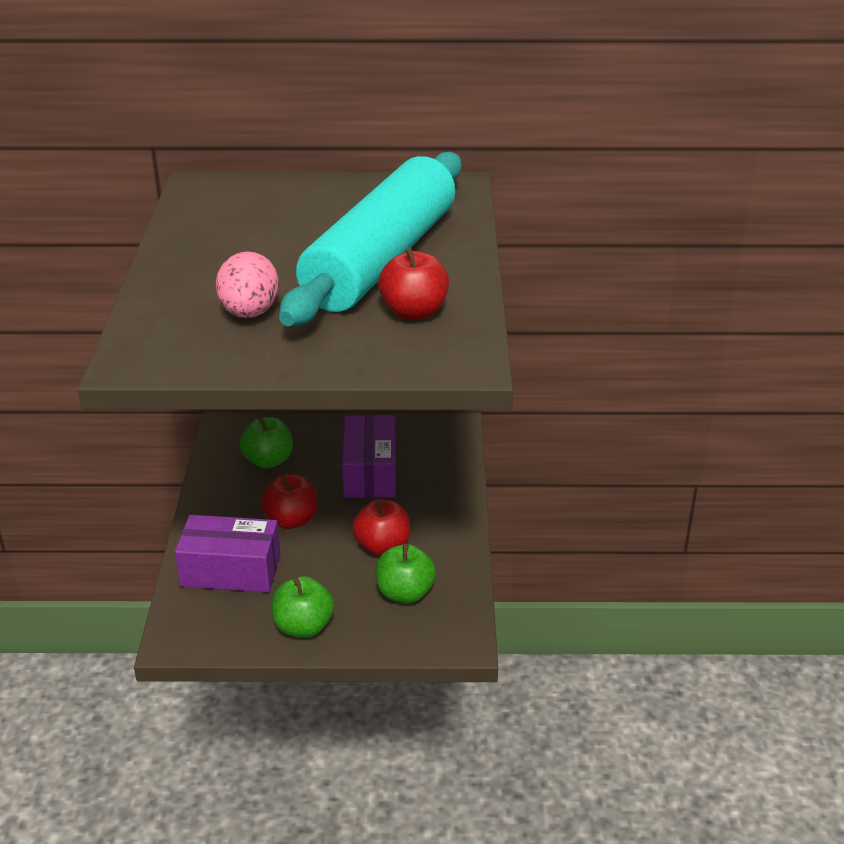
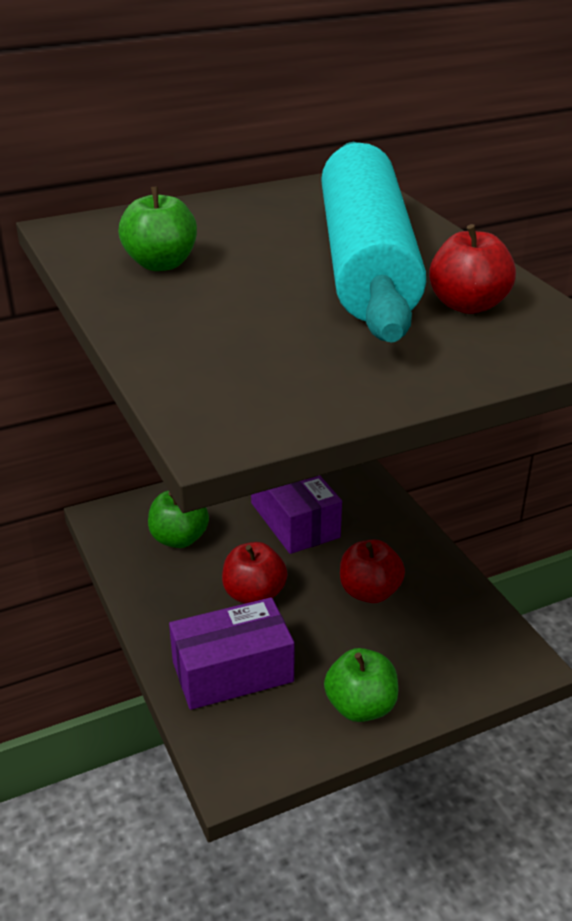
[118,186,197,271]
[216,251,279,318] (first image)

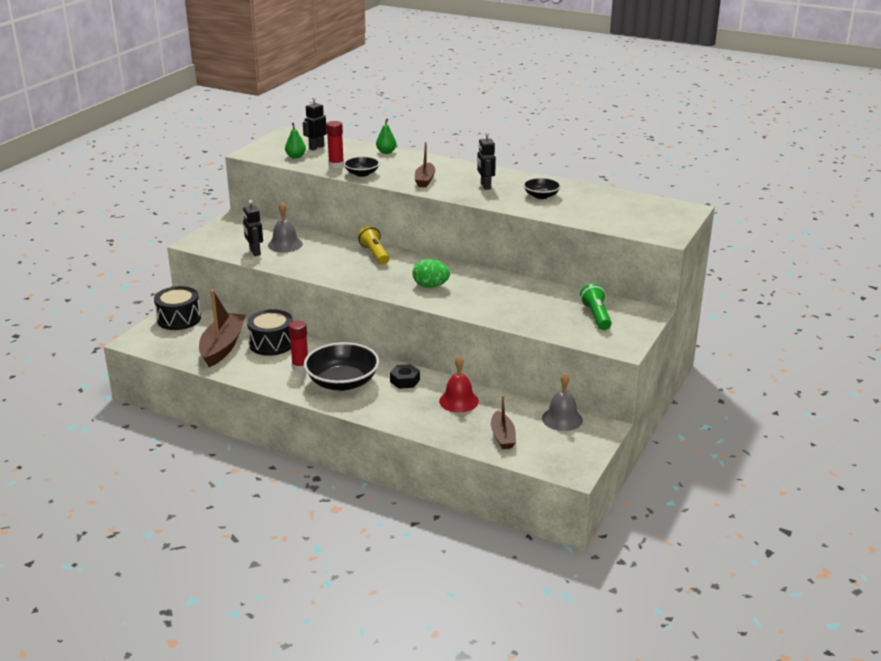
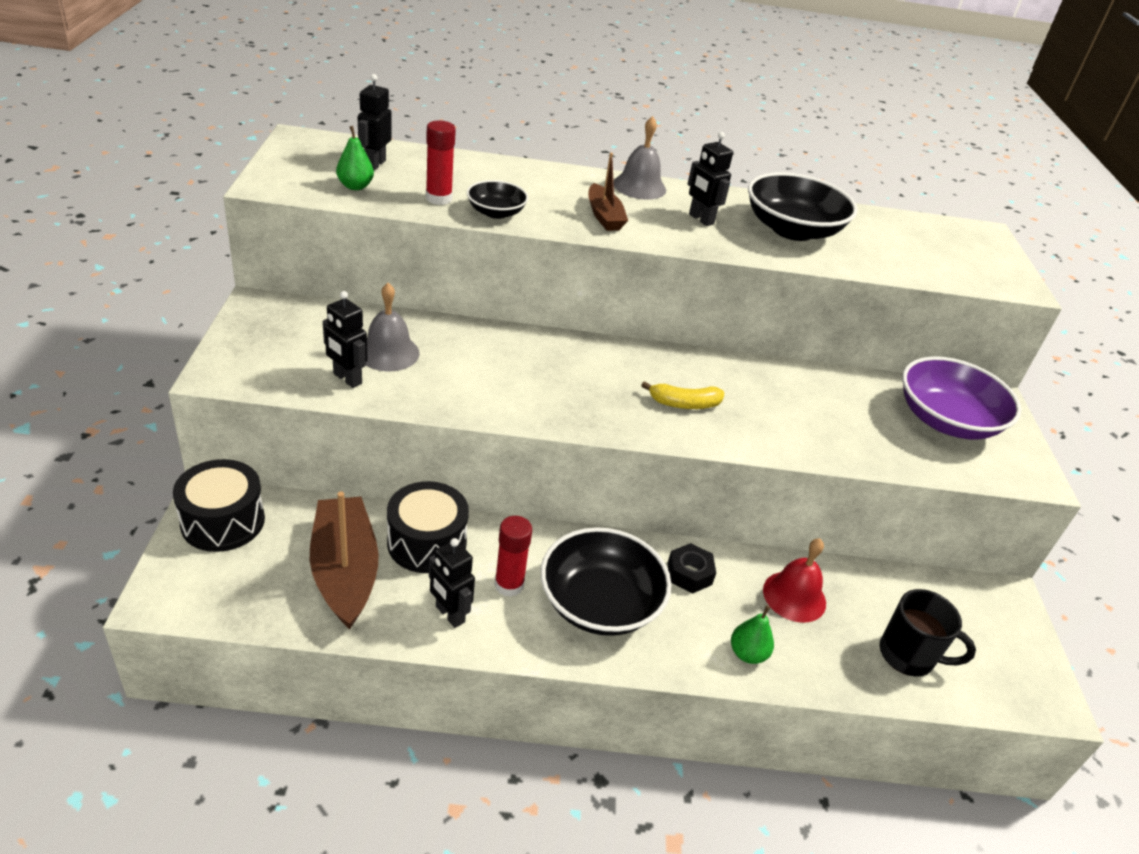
[429,538,475,628]
[614,116,666,200]
[641,381,724,409]
[731,605,774,664]
[748,172,858,241]
[880,589,976,677]
[902,356,1021,440]
[358,225,389,265] (first image)

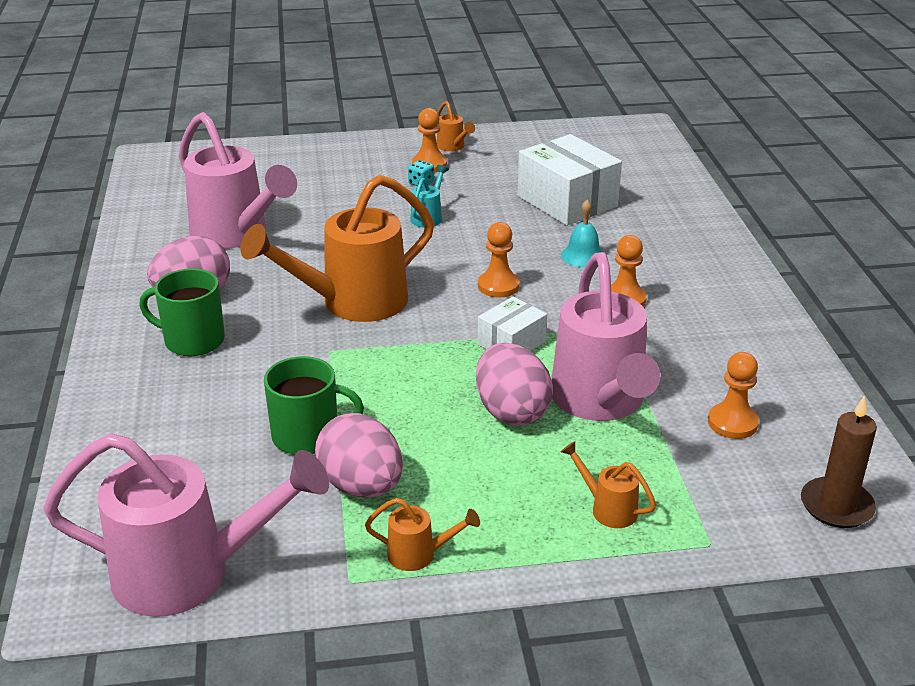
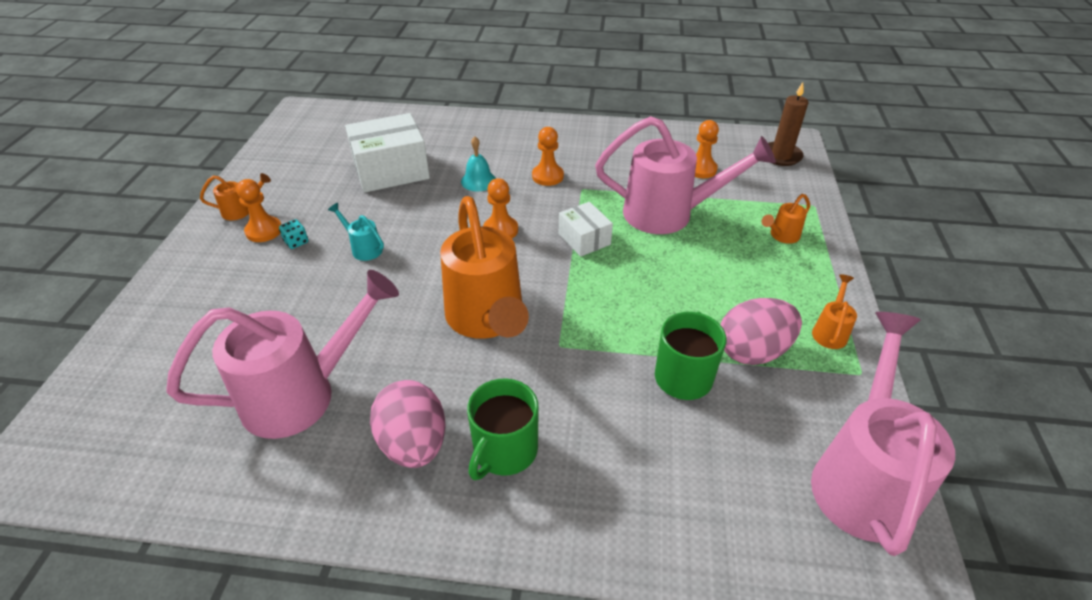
[476,343,553,426] (first image)

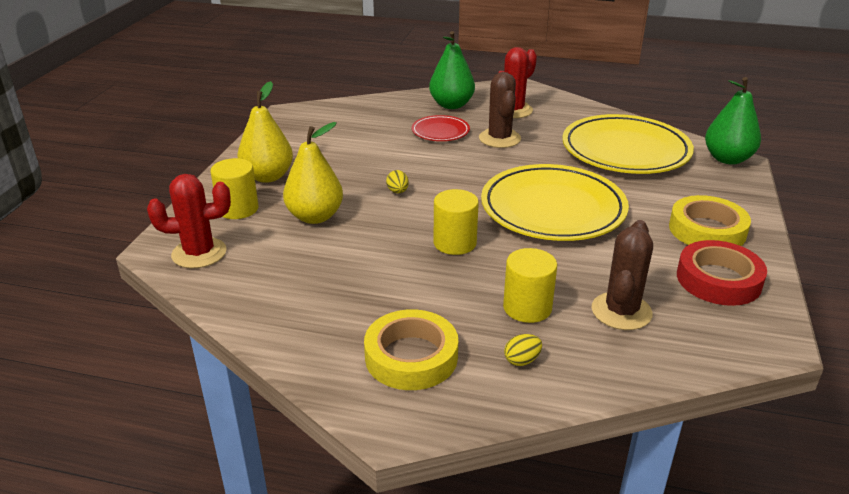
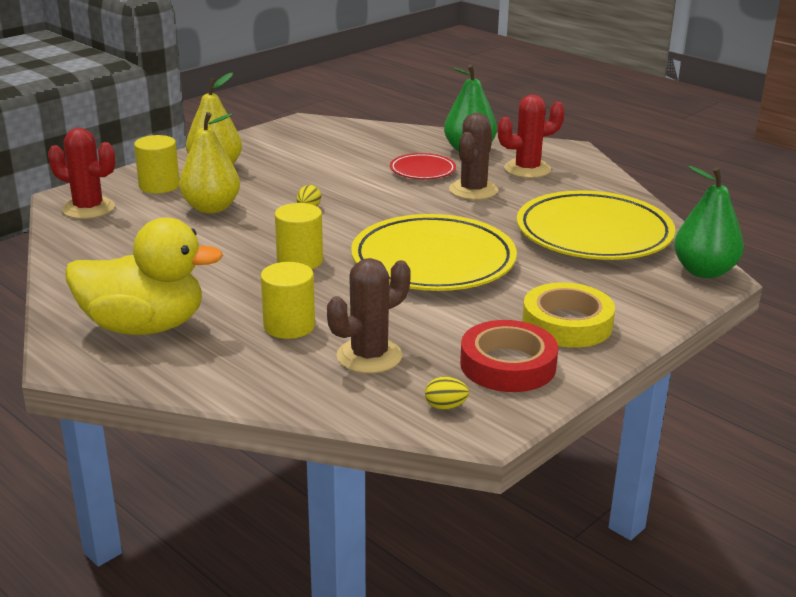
[66,217,223,335]
[425,377,469,410]

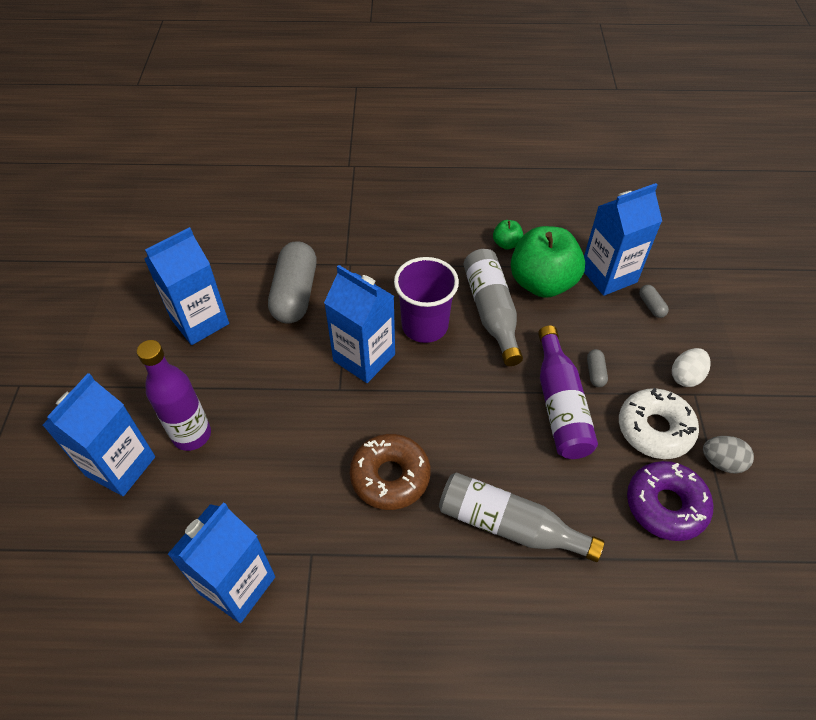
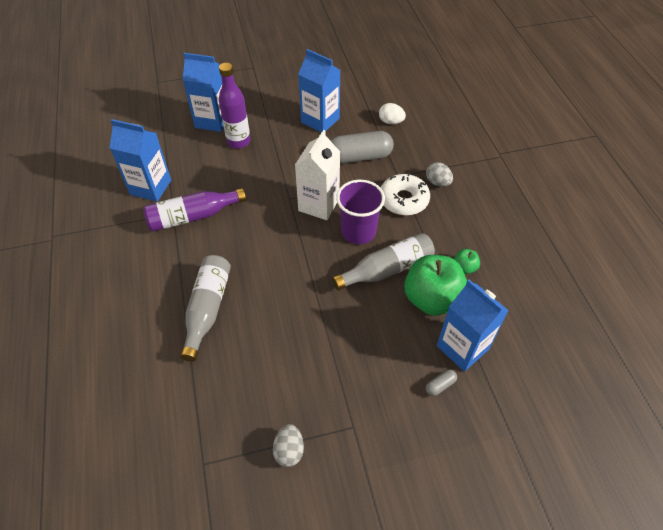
[143,188,246,232]
[295,130,340,220]
[379,103,406,124]
[381,173,430,216]
[426,162,453,187]
[350,434,430,510] (first image)
[587,349,608,387] (first image)
[627,461,714,541] (first image)

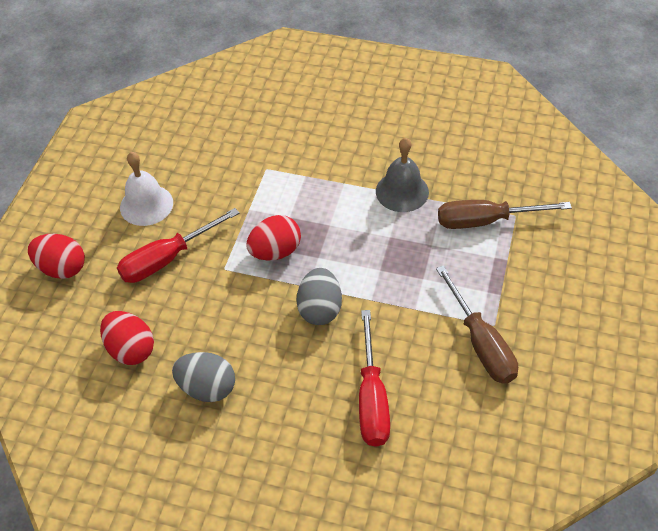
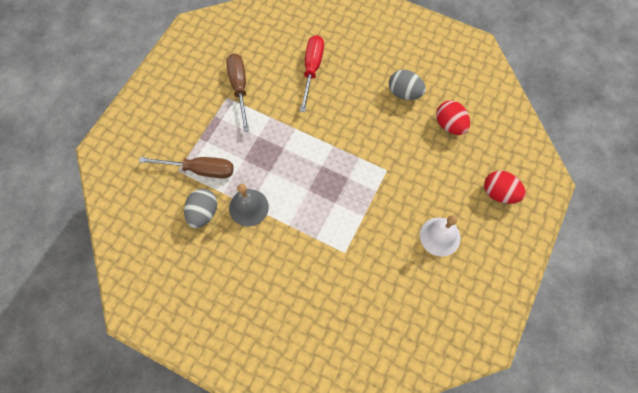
[184,189,217,228]
[117,208,239,283] (first image)
[247,215,301,261] (first image)

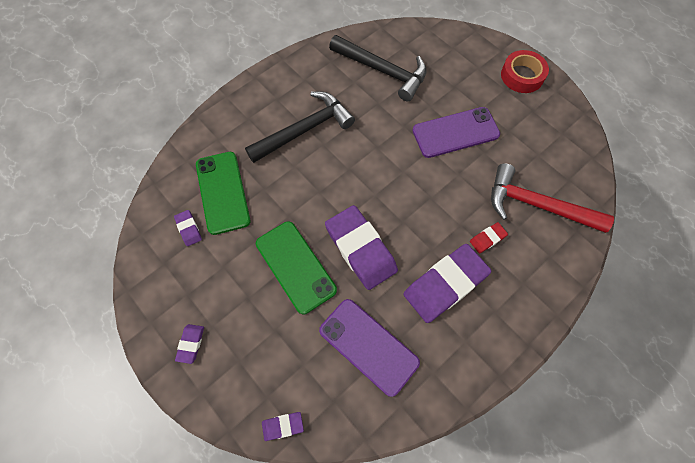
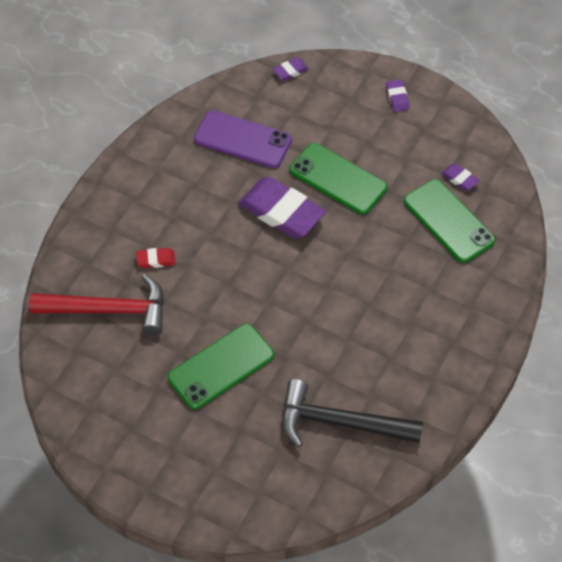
[136,248,175,268]
[168,324,274,409]
[245,91,355,163] (first image)
[403,244,491,323] (first image)
[501,50,549,93] (first image)

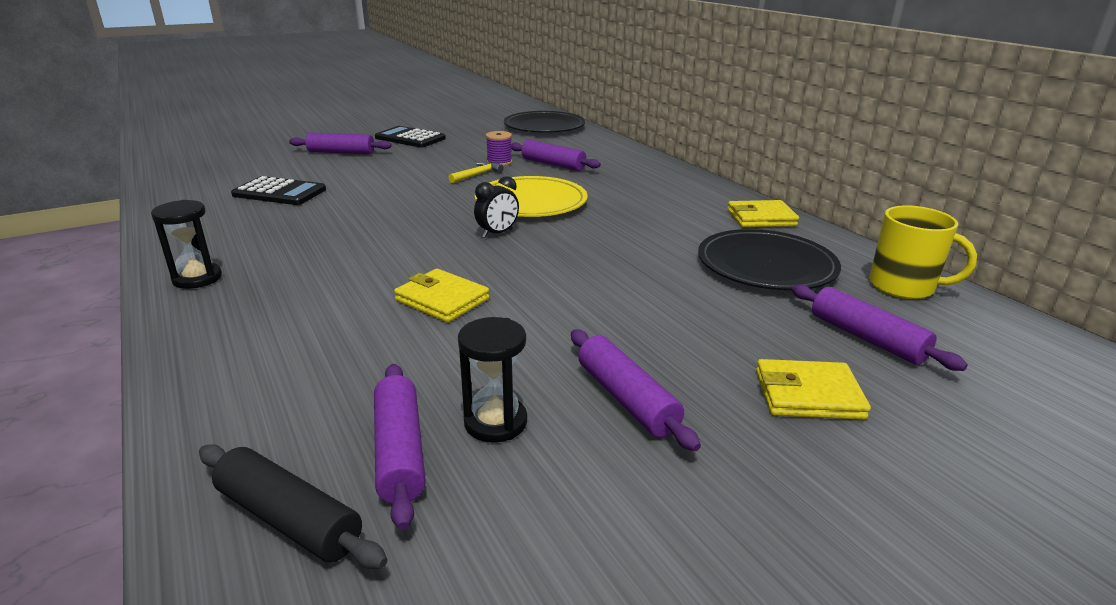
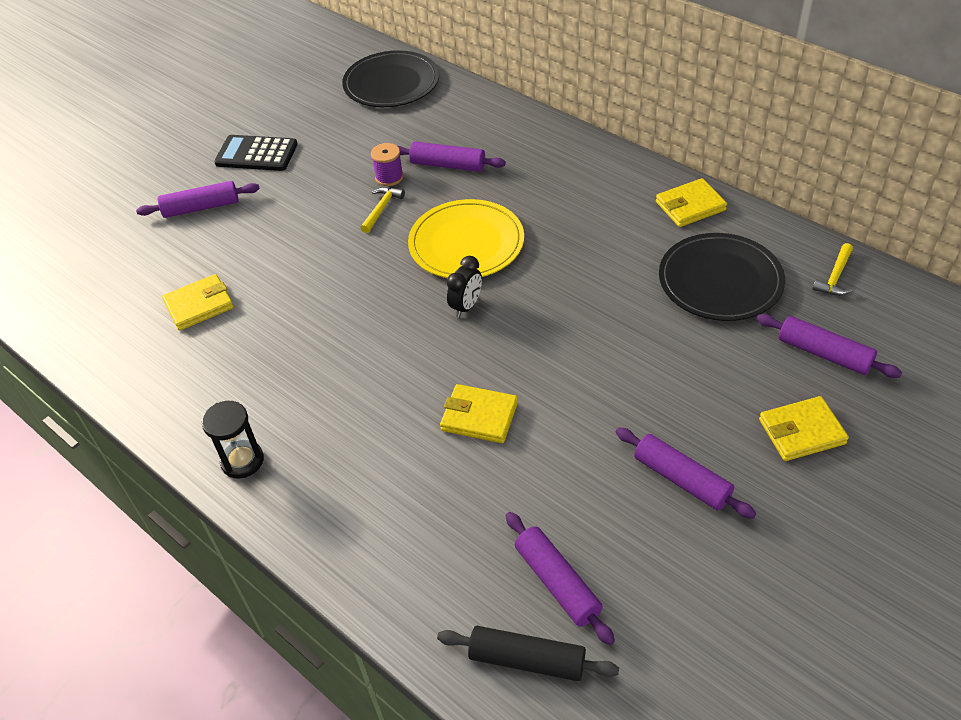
[162,274,234,331]
[812,243,853,296]
[458,317,527,443] (first image)

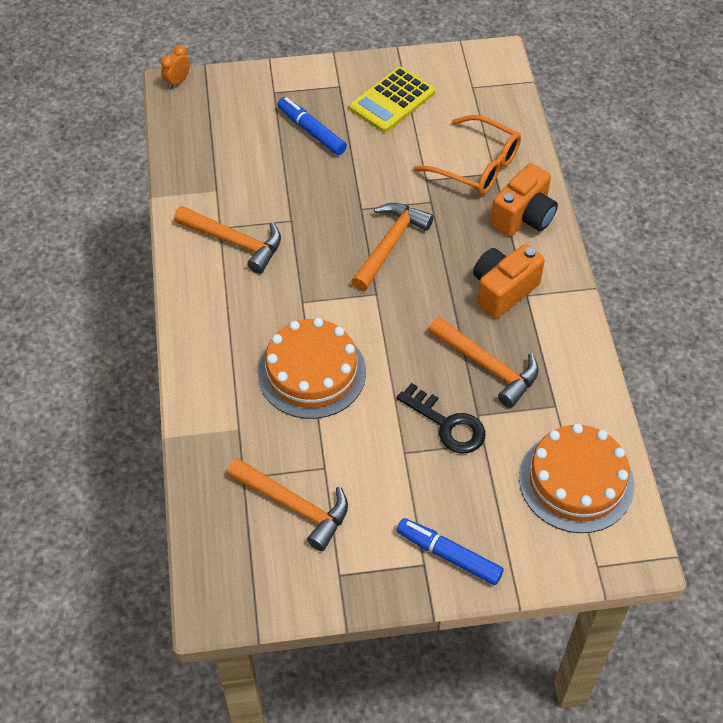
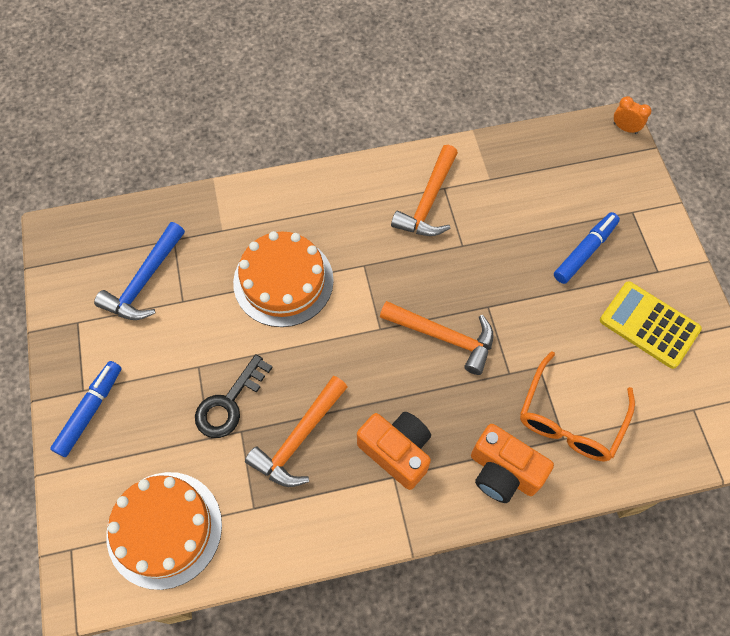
[94,222,185,320]

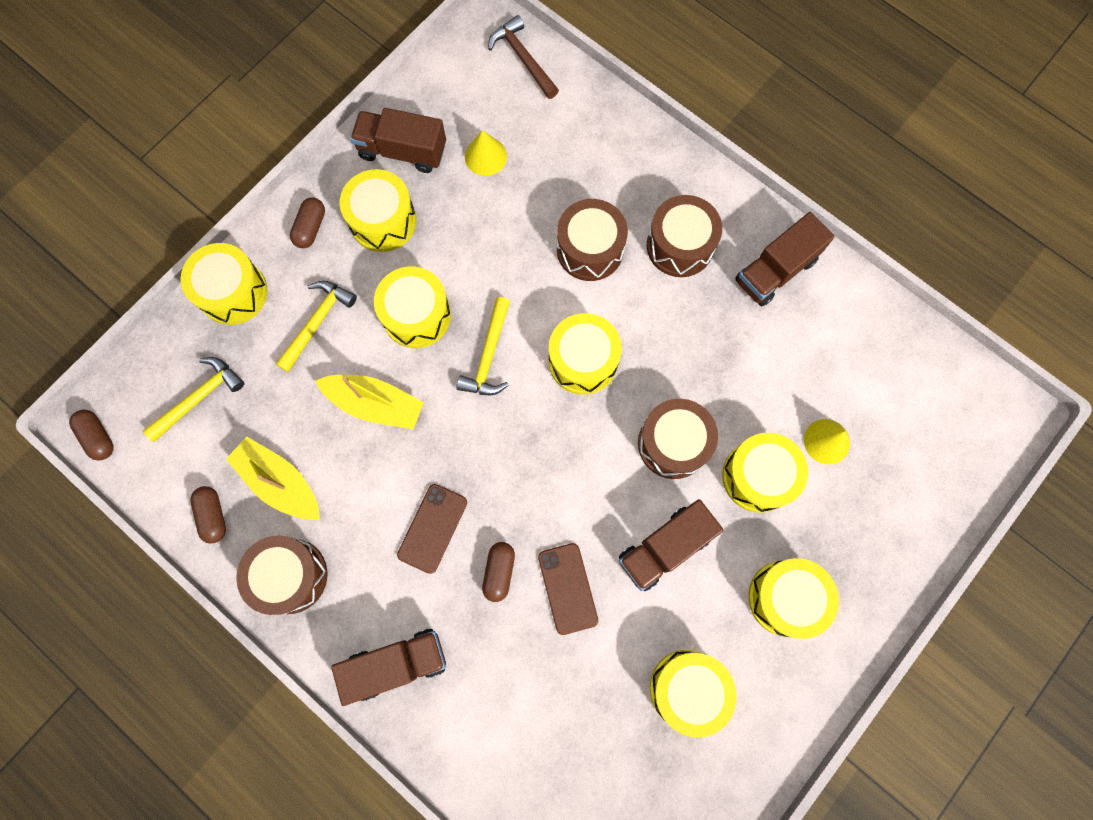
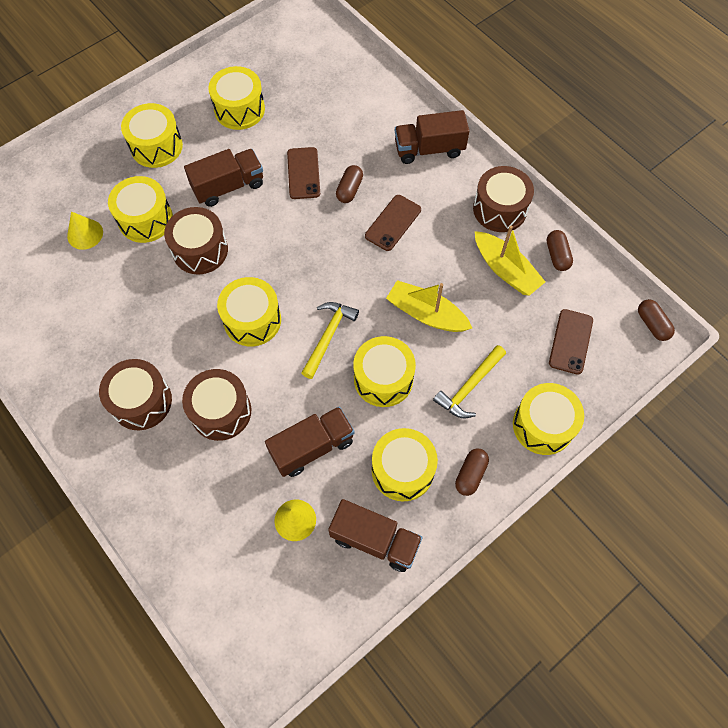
[265,406,355,477]
[549,309,593,375]
[488,15,559,99] (first image)

